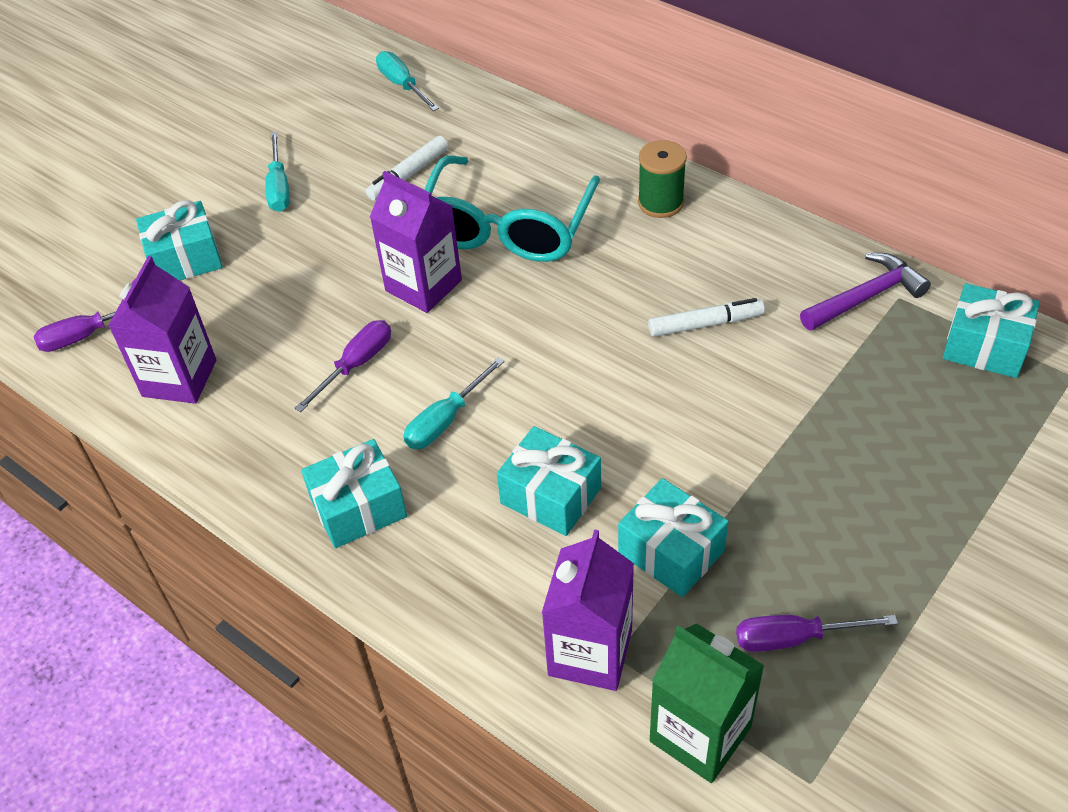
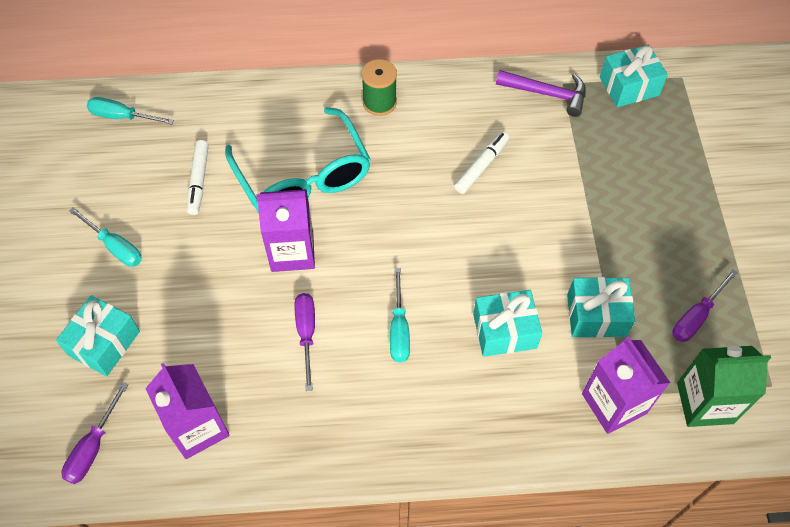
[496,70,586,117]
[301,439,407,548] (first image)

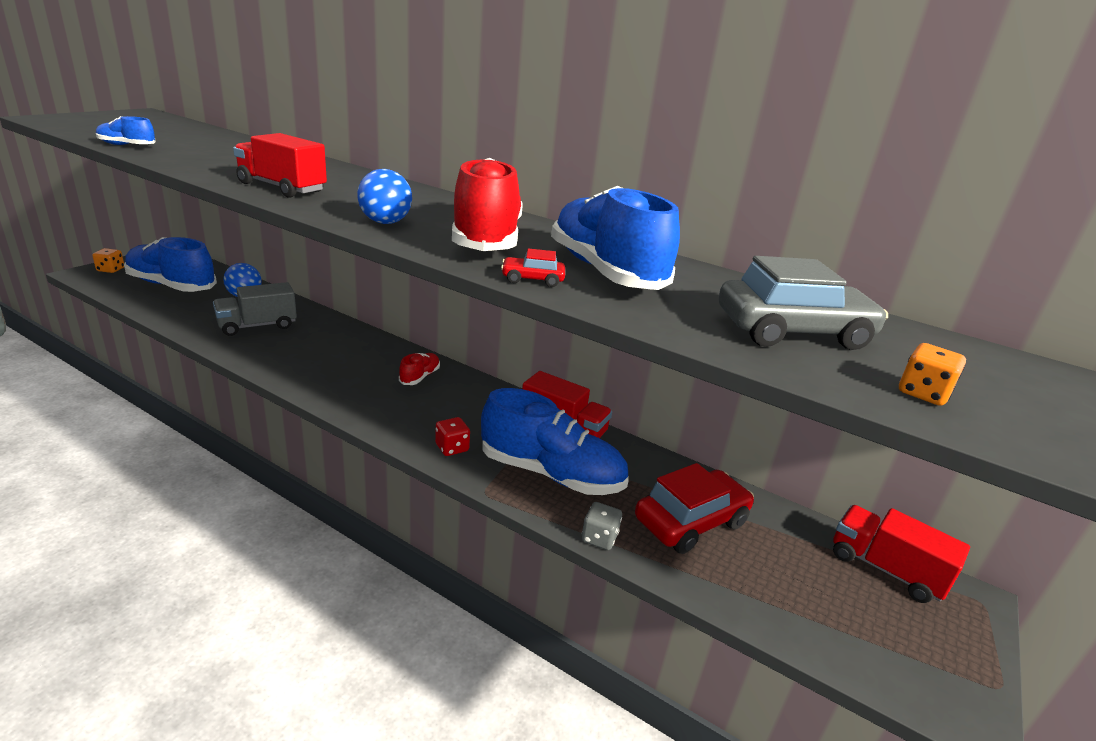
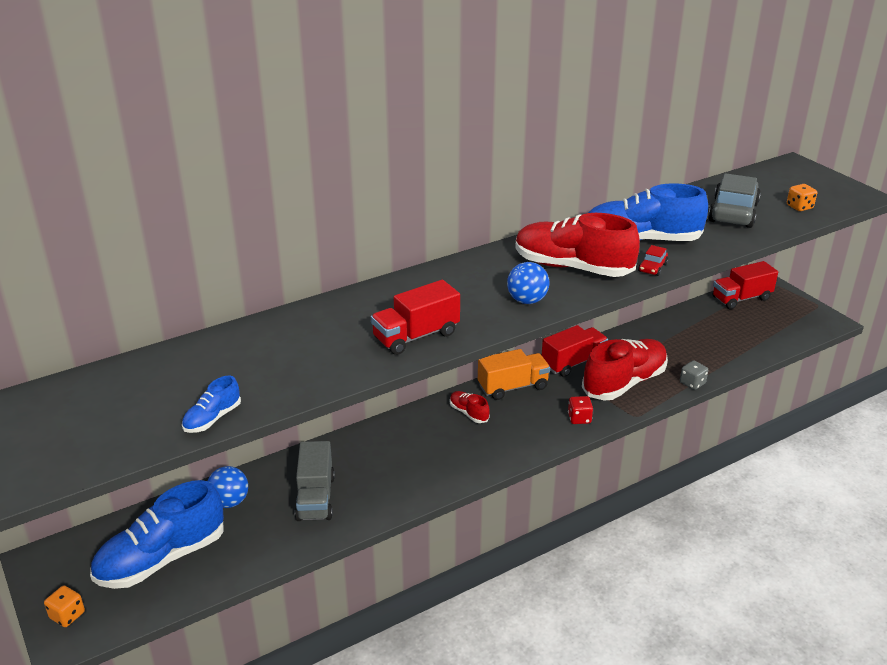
[478,349,550,400]
[582,339,668,400]
[635,463,754,554] (first image)

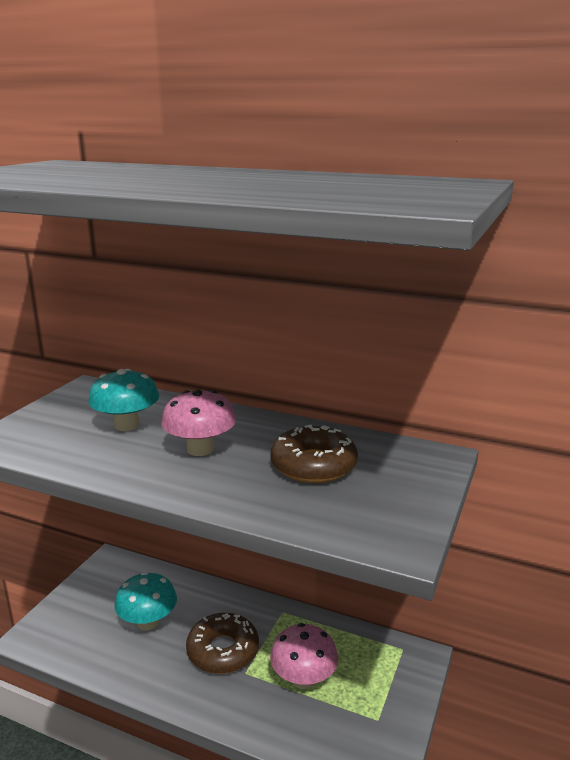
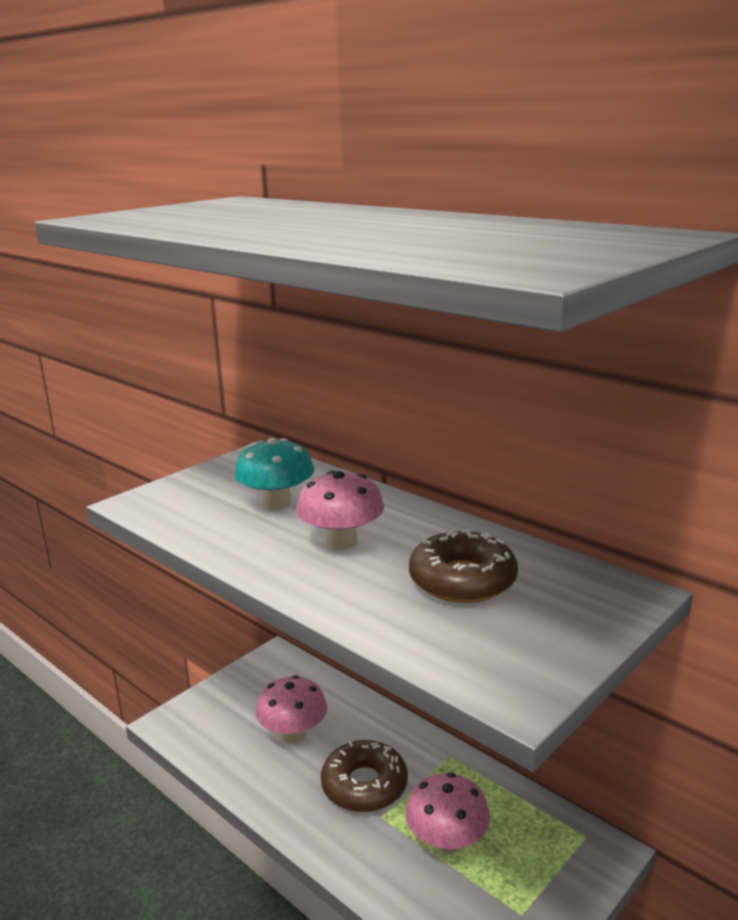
[256,675,327,743]

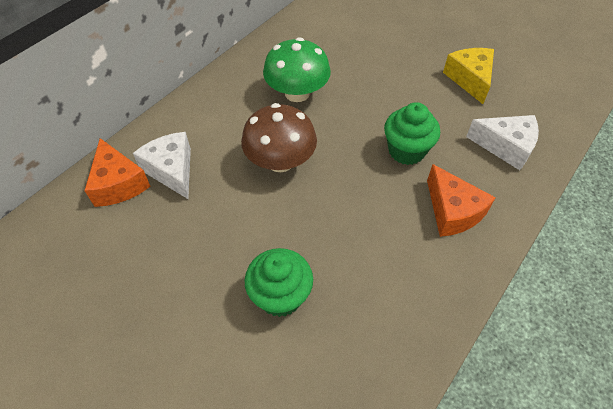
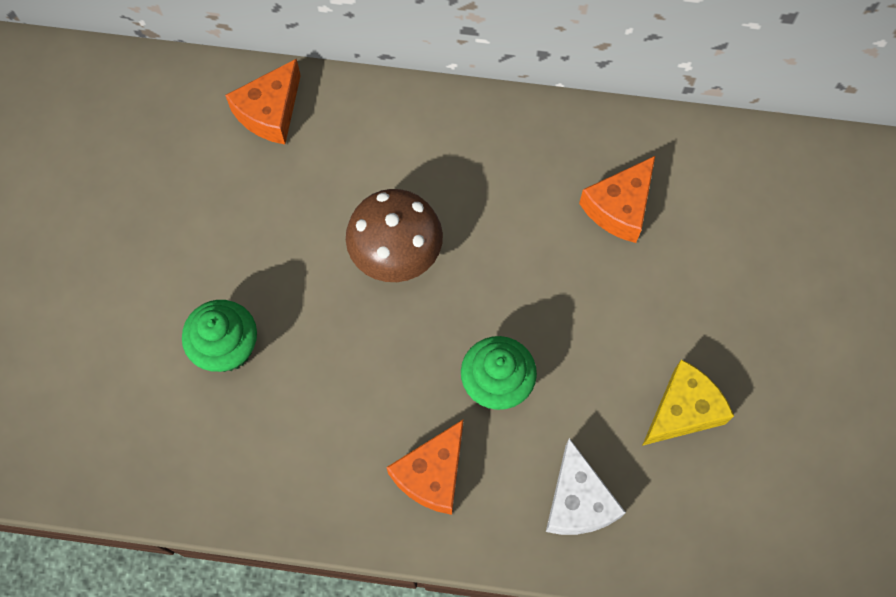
[579,156,655,243]
[133,132,191,199] (first image)
[263,37,331,102] (first image)

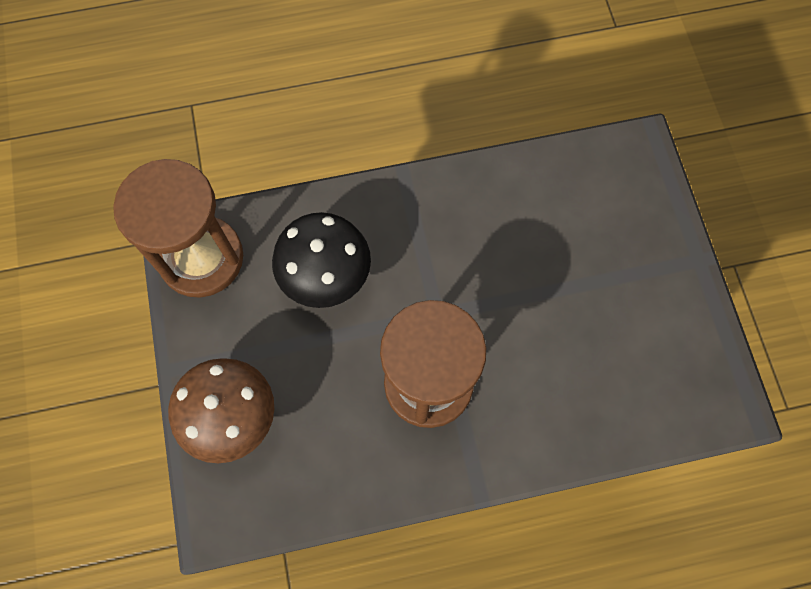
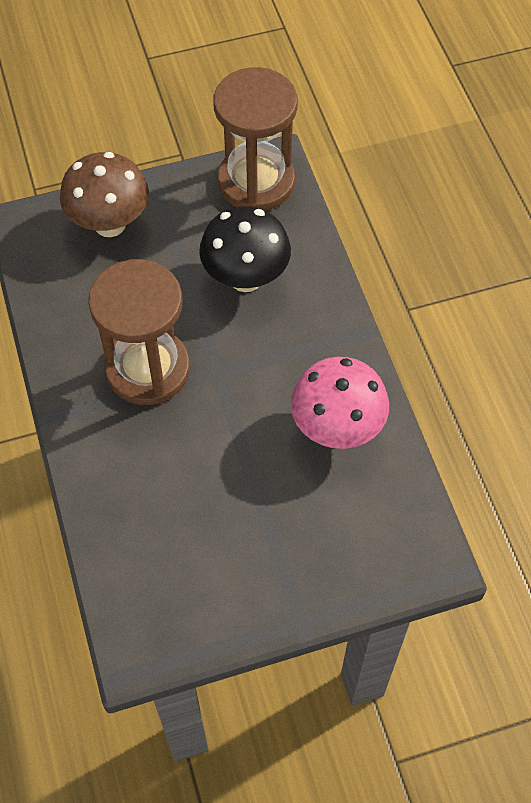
[291,357,389,449]

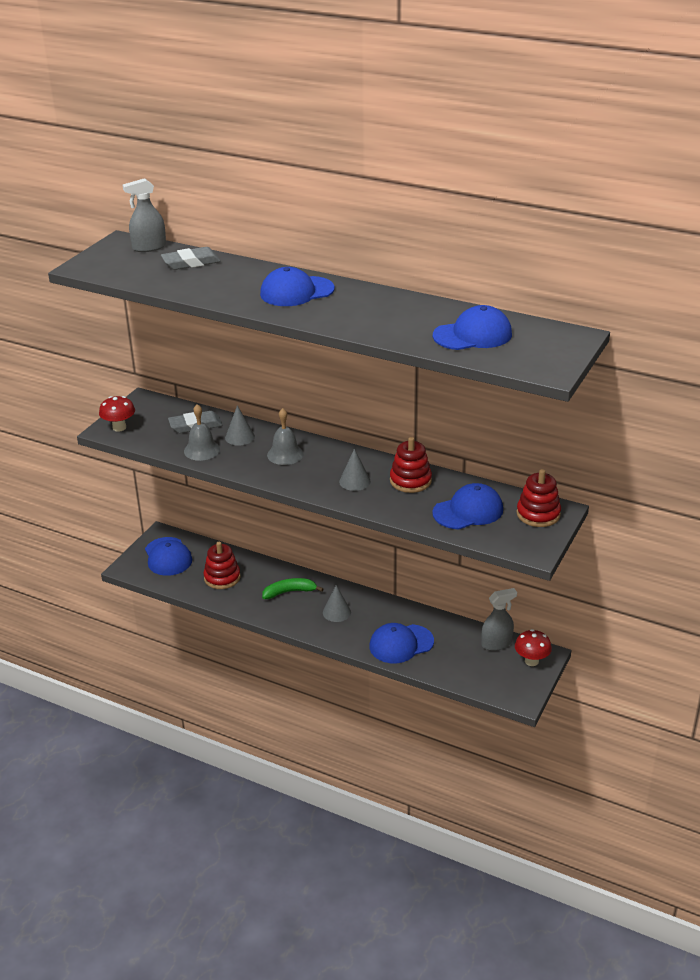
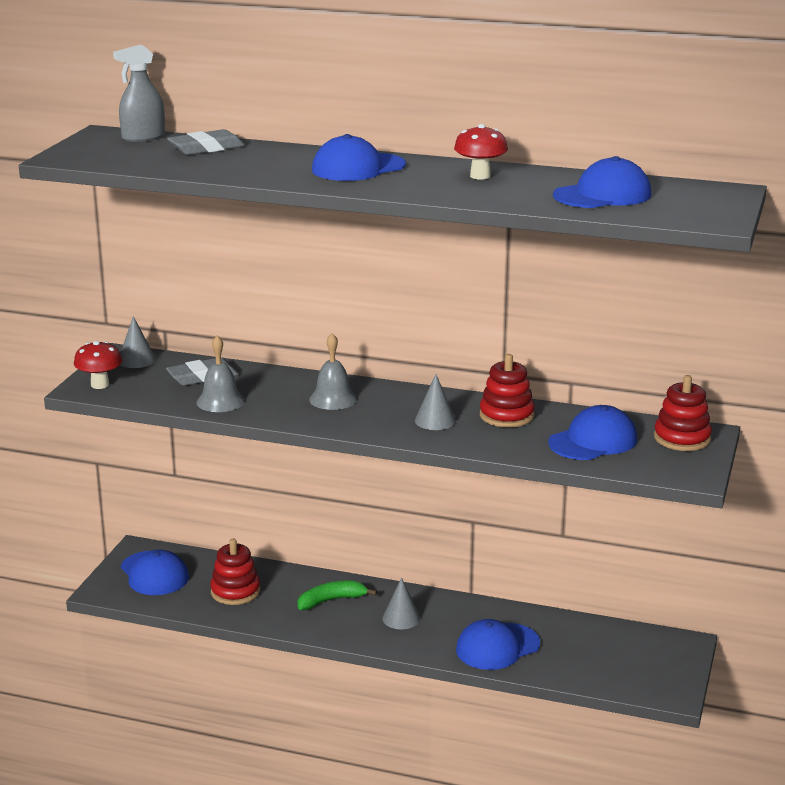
[120,316,156,368]
[454,124,508,179]
[481,588,517,651] (first image)

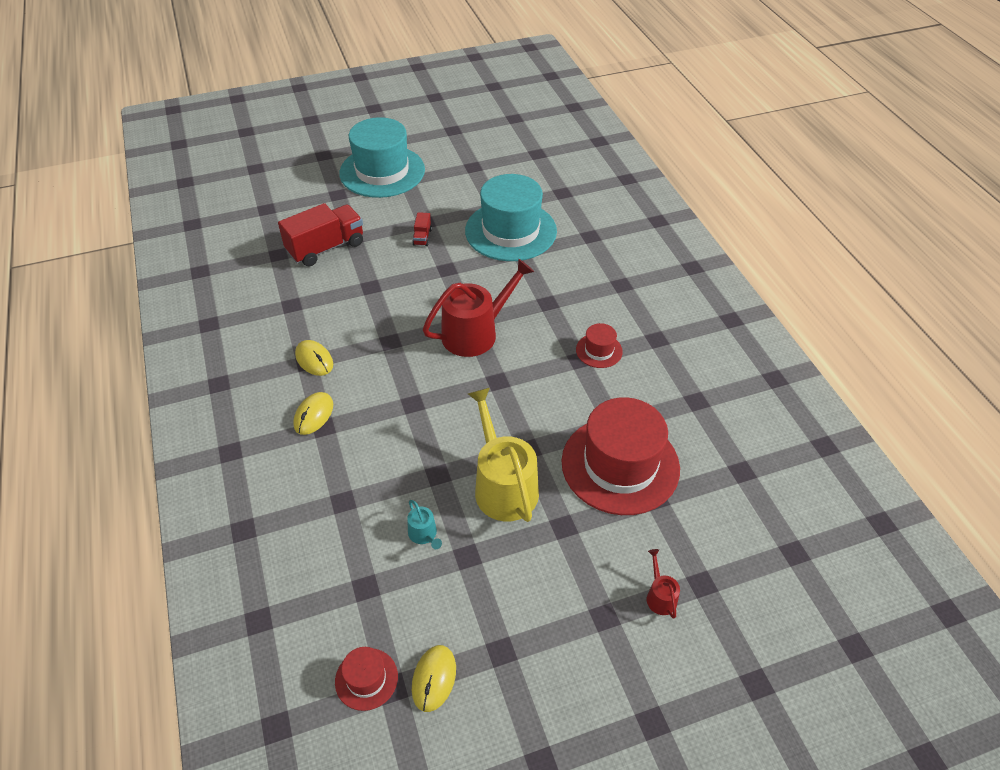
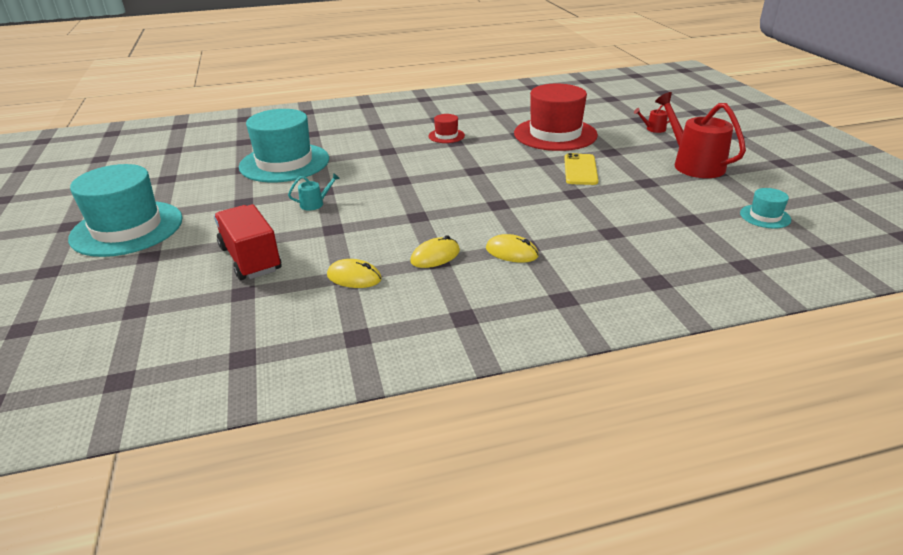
[288,173,340,210]
[327,259,382,288]
[564,153,598,185]
[655,92,746,178]
[740,188,791,229]
[412,212,432,246] (first image)

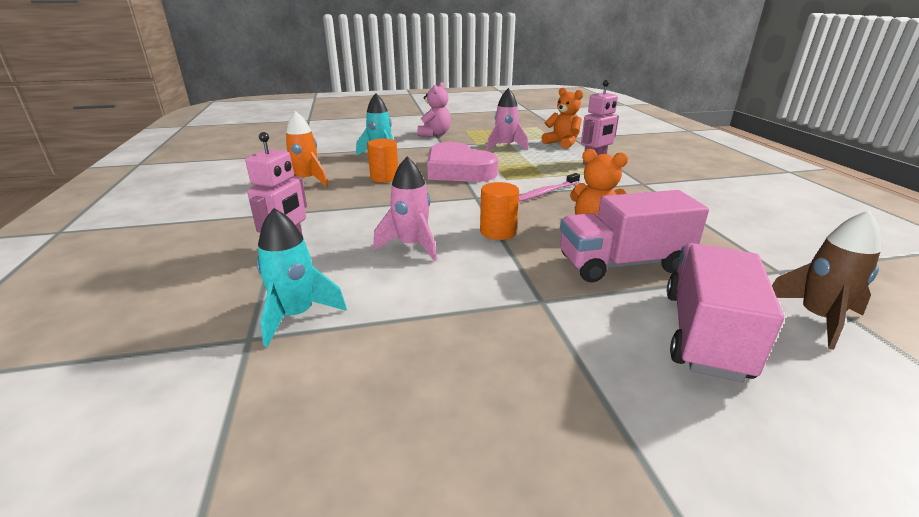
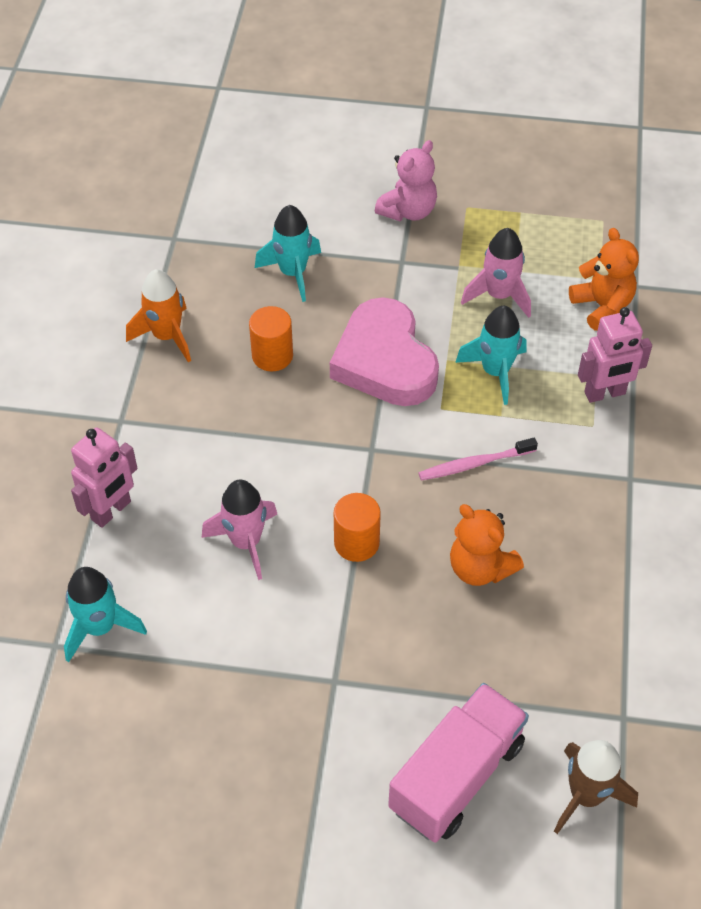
[455,306,527,405]
[560,190,709,282] (first image)

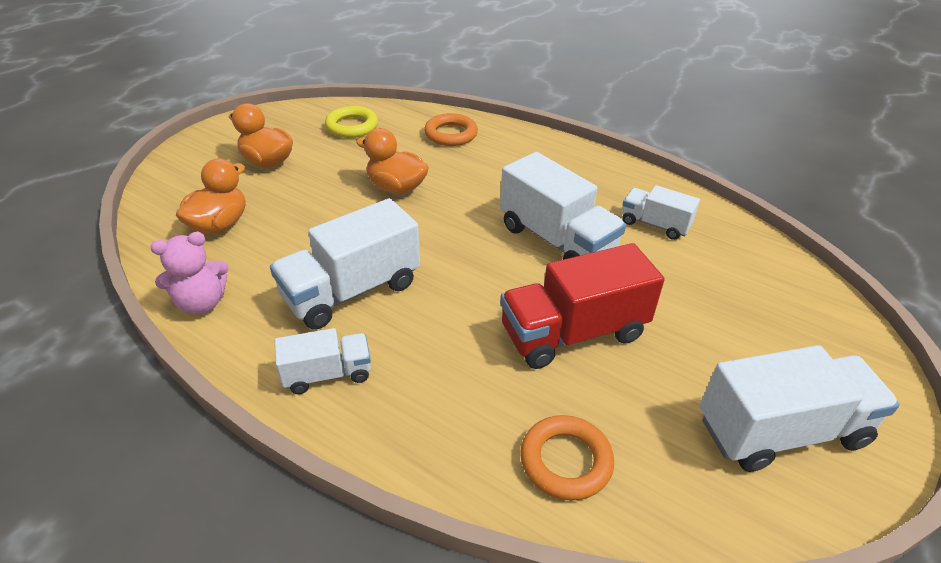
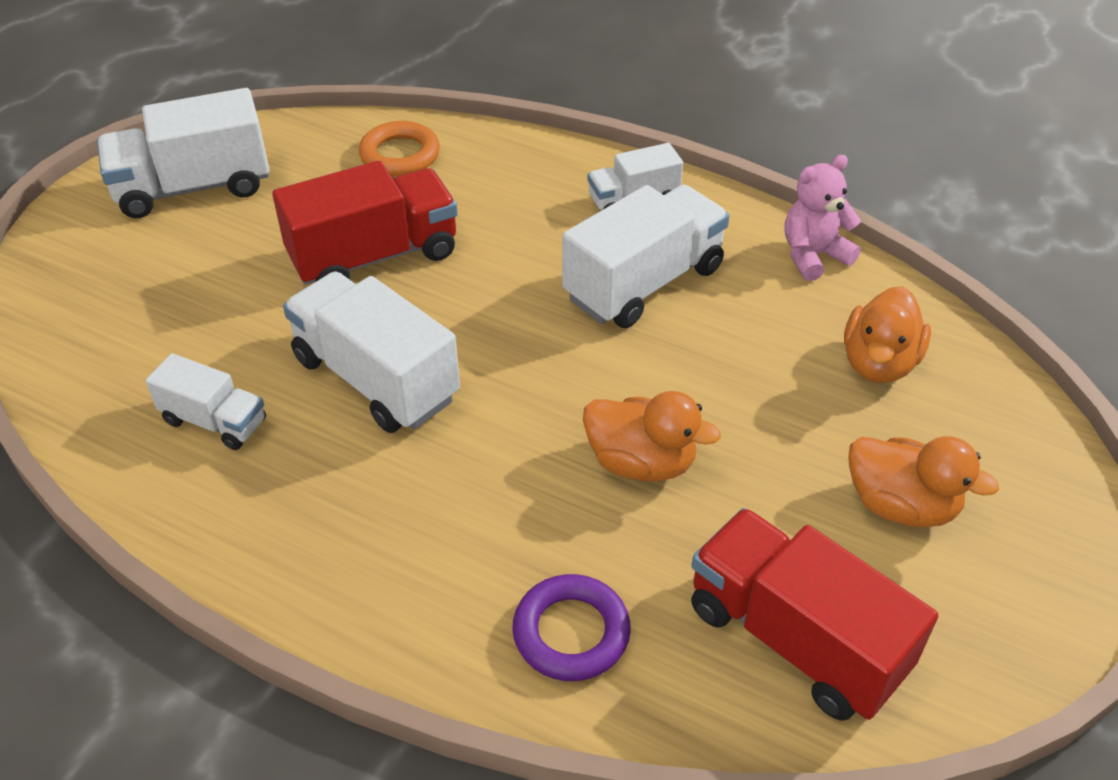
[512,574,631,681]
[691,508,938,721]

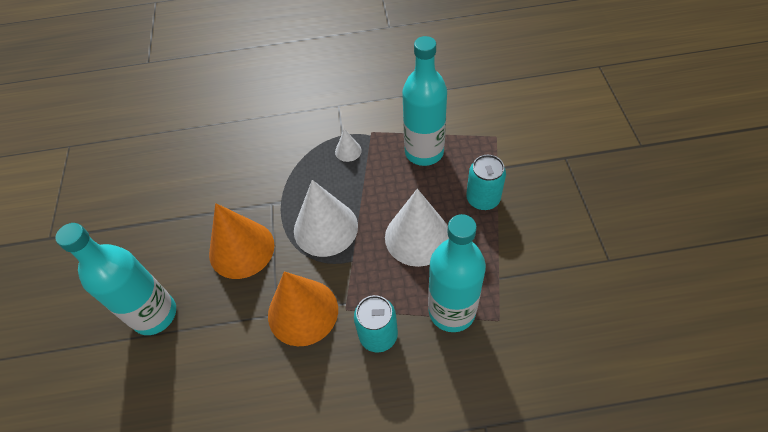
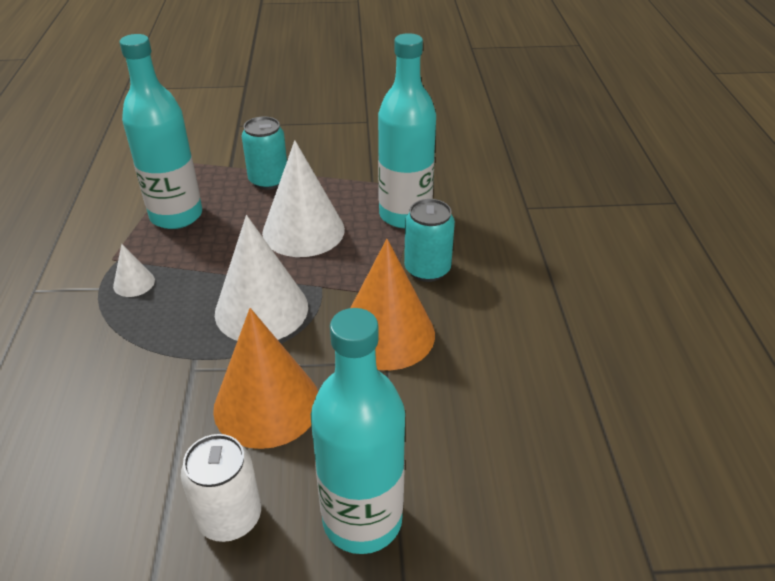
[181,434,261,542]

